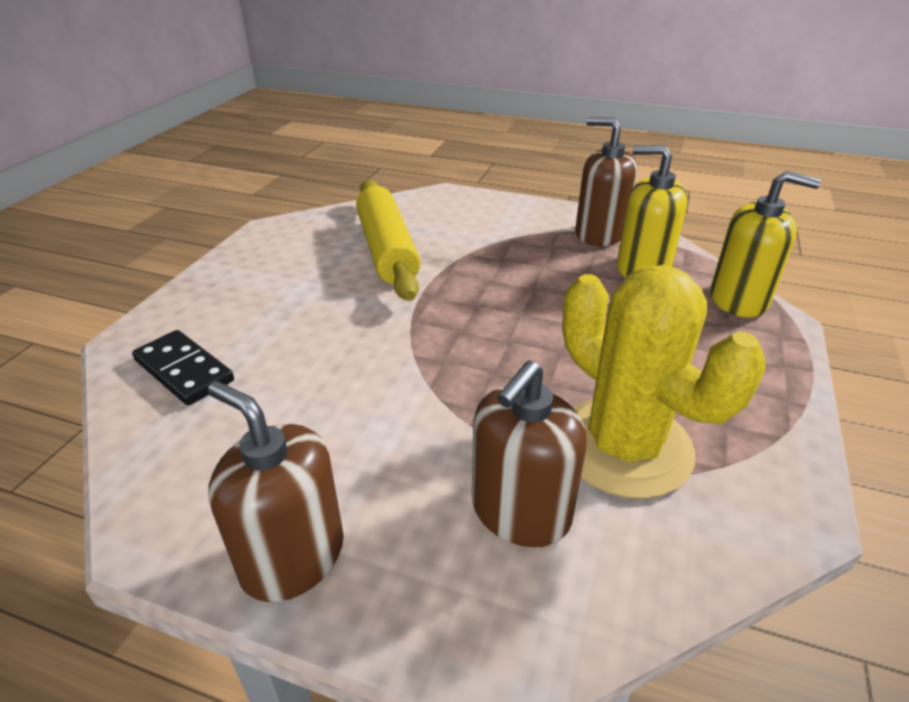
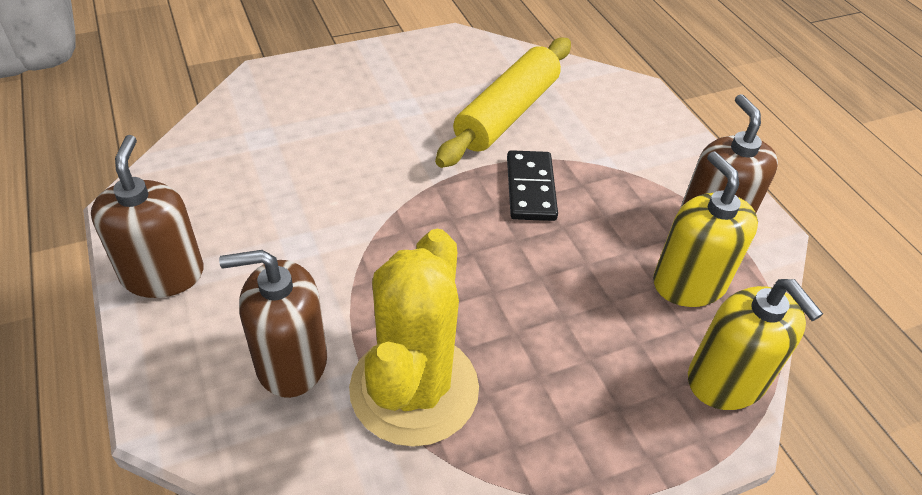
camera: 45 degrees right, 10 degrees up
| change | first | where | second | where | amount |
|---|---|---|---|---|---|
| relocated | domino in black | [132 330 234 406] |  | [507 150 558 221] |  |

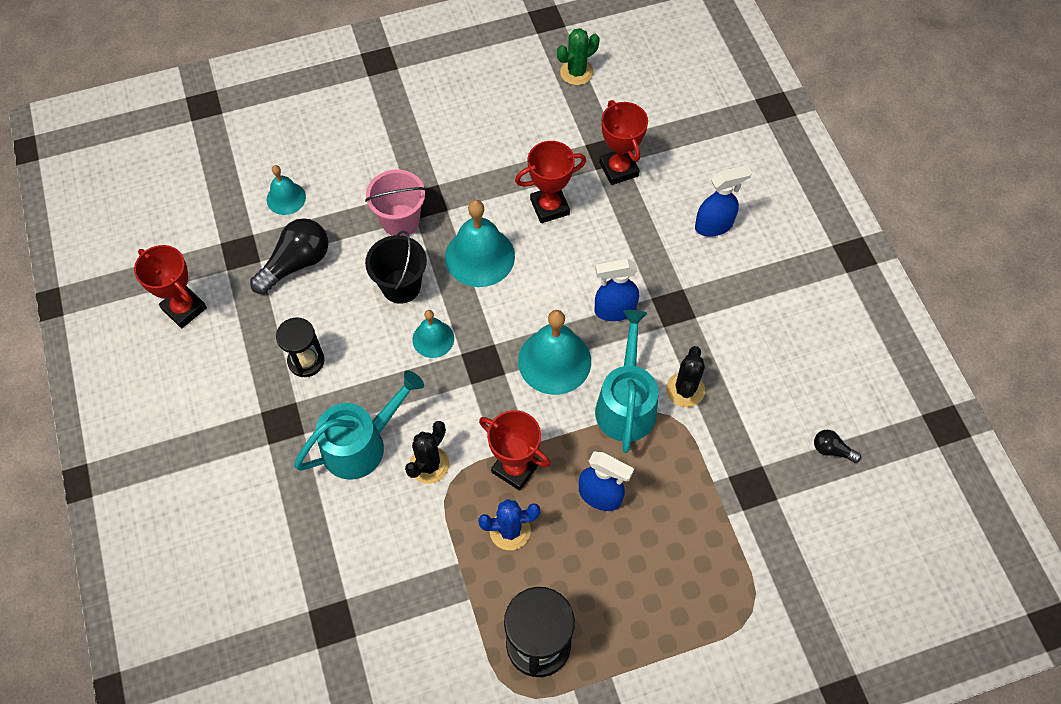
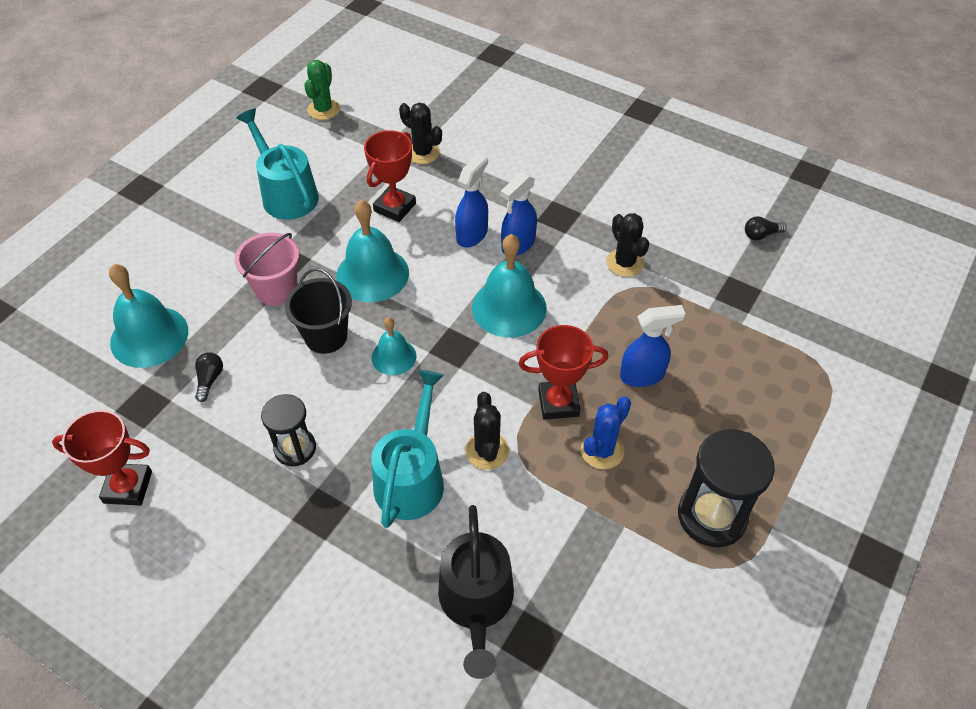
camera: 40 degrees left, 10 degrees down
| change | first | where | second | where | amount |
|---|---|---|---|---|---|
| size | bell in turquoise | [266 165 306 215] |  | [109 264 188 368] | x1.74 |
| size | light bulb in black | [250 218 328 294] |  | [195 352 223 402] | x0.50 |
| relocated | watering can in turquoise | [595 310 659 453] |  | [236 109 319 220] |  |
| exchanged | trophy in red | [599 100 648 185] | cactus in black | [399 103 442 164] |  |
| appeared |  |  | watering can in black | [438 505 514 679] |  |
| relocated | spray bottle in blue | [695 165 752 237] |  | [455 154 488 247] |  |

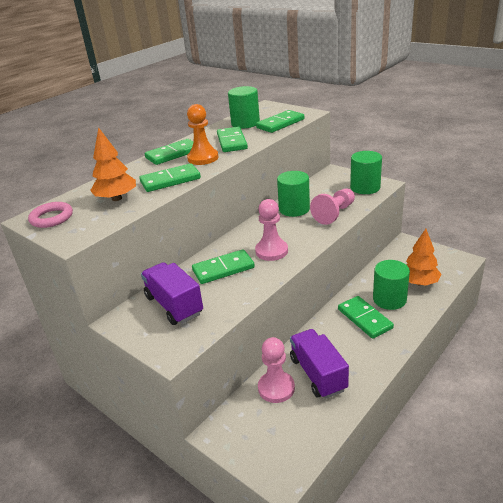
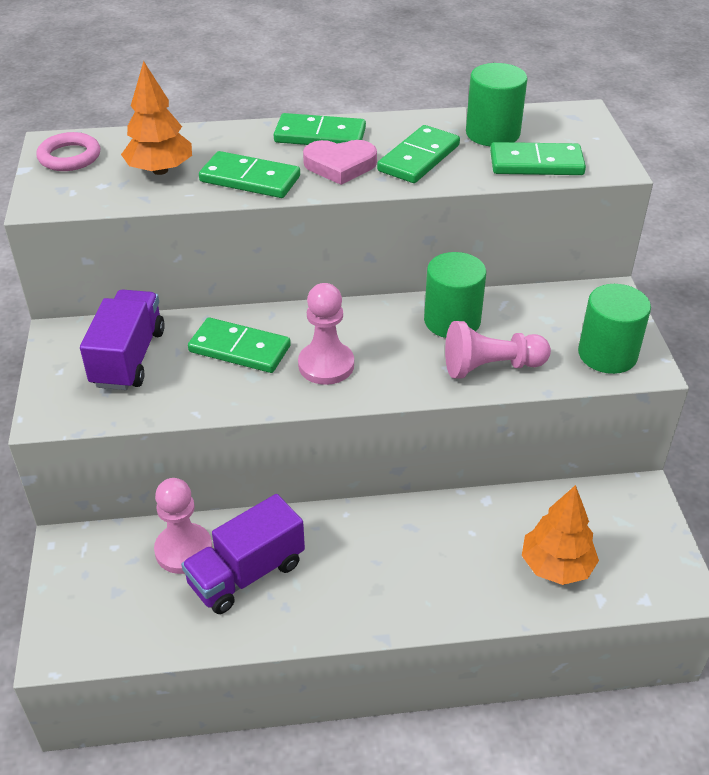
camera: 40 degrees right, 10 degrees up
| change | first | where | second | where | amount |
|---|---|---|---|---|---|
| spun | truck in purple | [290 329 349 399] |  | [181 494 305 614] | 150 degrees counterclockwise |
| exchanged | pawn in orange | [187 104 218 165] | heart in pink | [303 140 377 185] |  |
| missing | domino in green | [338 296 394 339] |  |  |  |
| missing | cylinder in green | [373 260 410 310] |  |  |  |

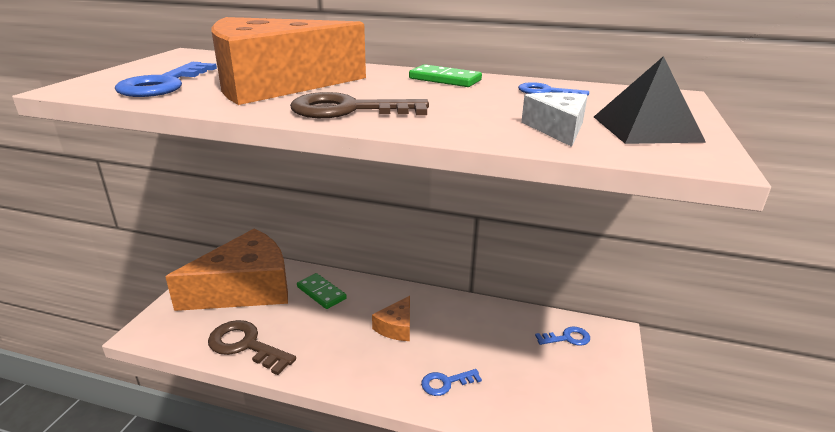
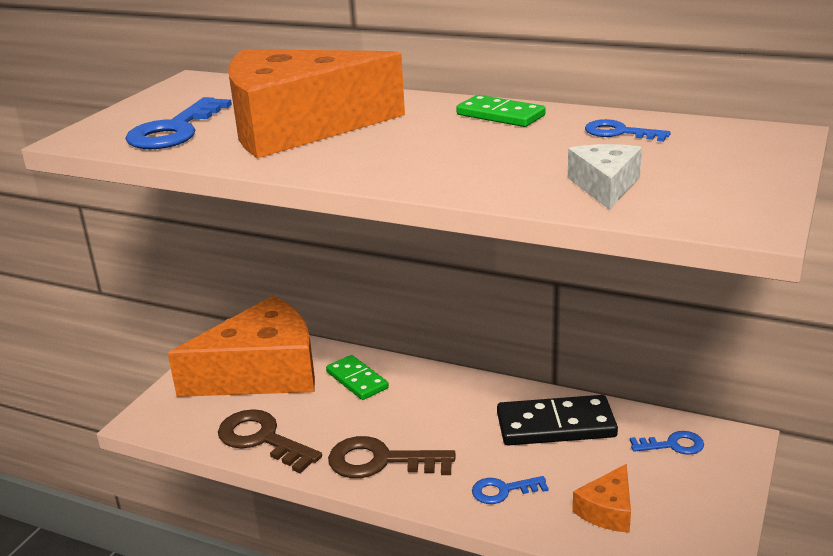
camera: 10 degrees right, 0 degrees up
| change | first | where | second | where | amount |
|---|---|---|---|---|---|
| relocated | key in brown | [290 92 429 118] |  | [328 436 455 478] |  |
| appeared |  |  | domino in black | [497 395 618 445] |  |
| relocated | cheese in orange | [372 296 410 341] |  | [572 464 631 533] |  |
| missing | pyramid in black | [594 56 706 144] |  |  |  |

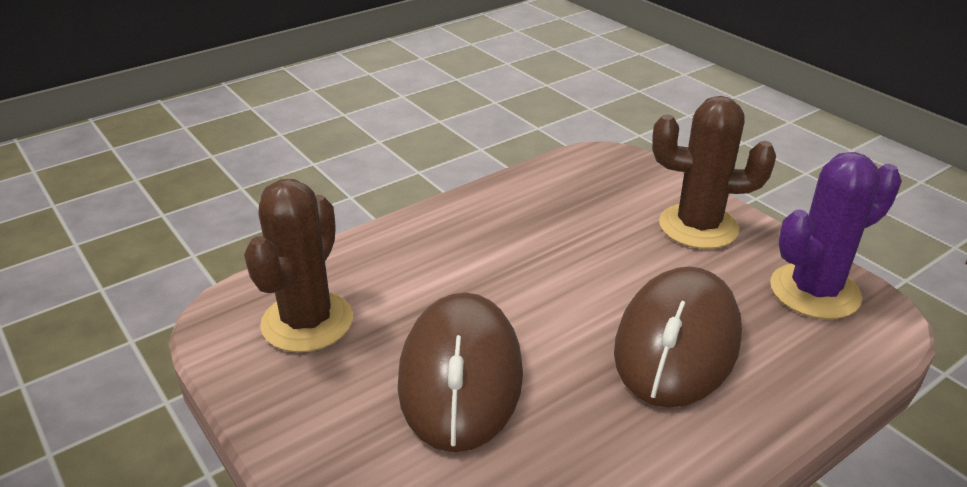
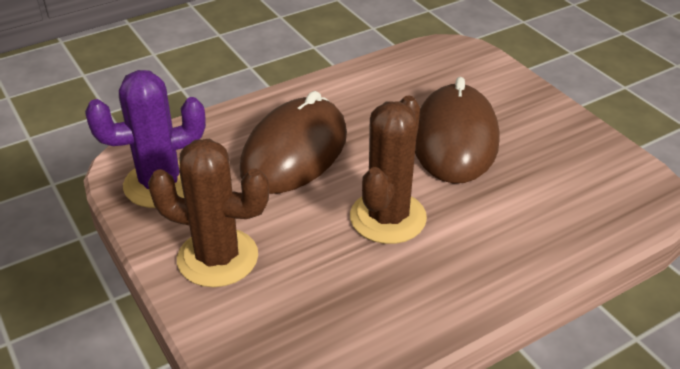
camera: 175 degrees left, 5 degrees up
| change | first | where | second | where | amount |
|---|---|---|---|---|---|
| relocated | cactus in brown | [244 179 353 352] |  | [350 96 427 244] |  |

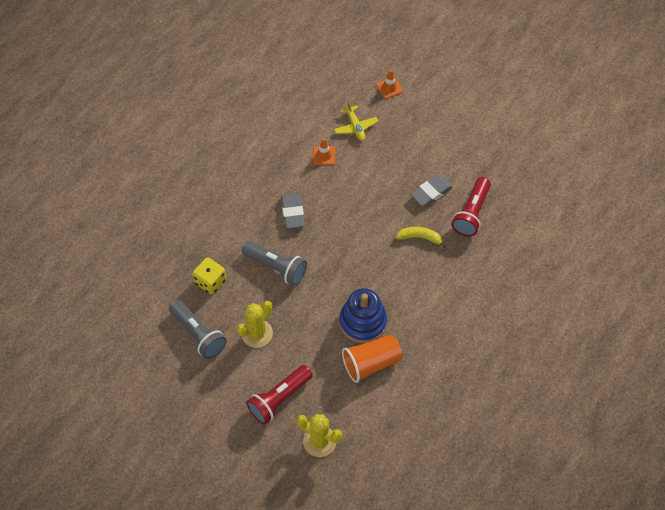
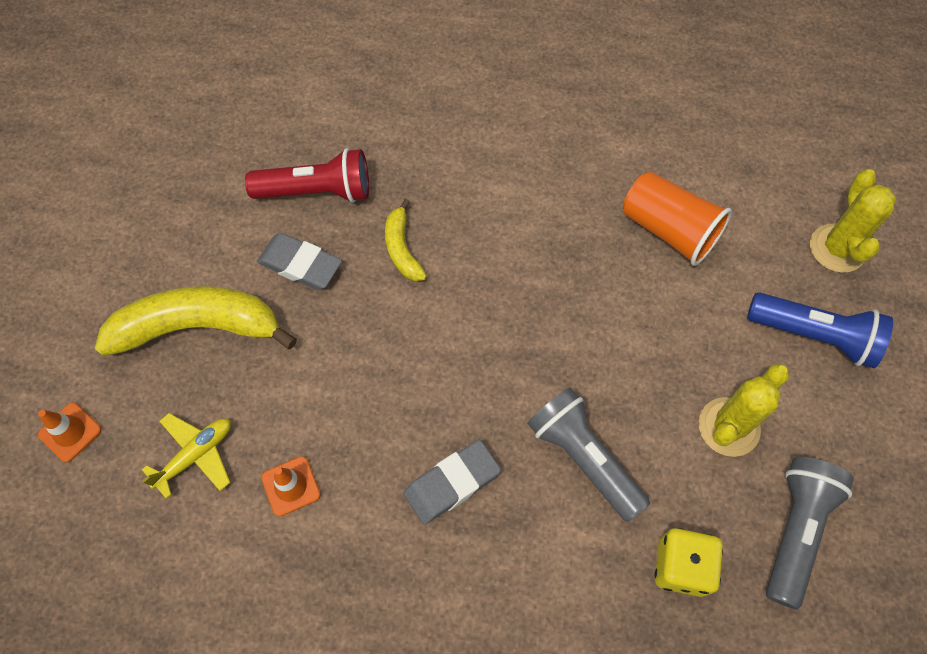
camera: 115 degrees left, 5 degrees up
| change | first | where | second | where | amount |
|---|---|---|---|---|---|
| appeared |  |  | banana in yellow | [95 286 297 356] |  |
| spun | flashlight in grey | [241 241 307 286] |  | [527 387 650 522] | 45 degrees counterclockwise |
| spun | cactus in yellow | [237 301 273 348] |  | [699 364 790 457] | 60 degrees counterclockwise |
| colour | flashlight in red | [246 365 313 424] | flashlight in blue | [747 292 893 368] |  |
| missing | stacking toy in blue | [339 288 387 343] |  |  |  |

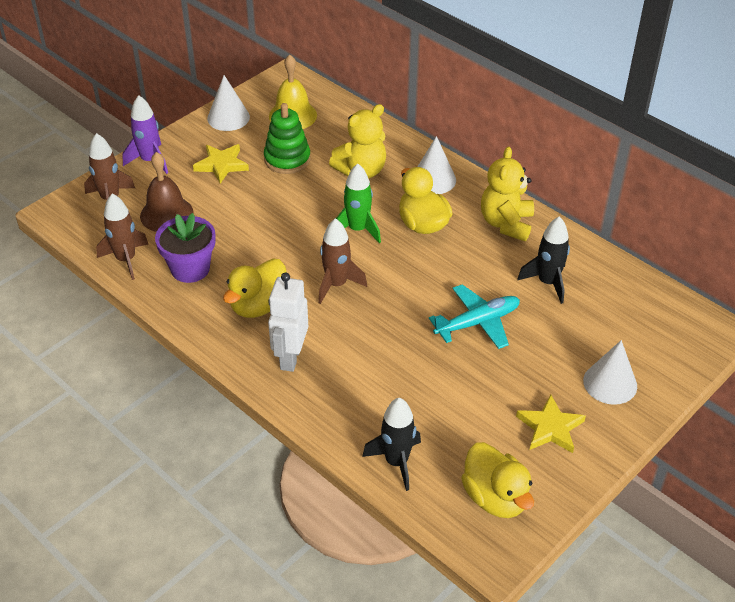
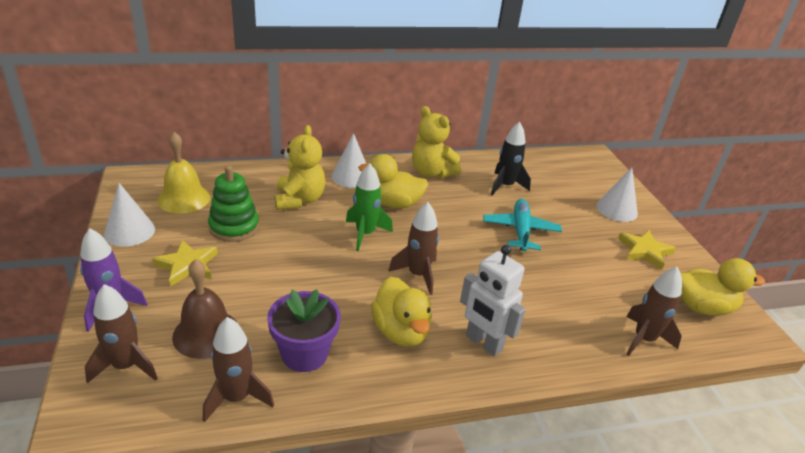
camera: 60 degrees left, 10 degrees down
| change | first | where | second | where | amount |
|---|---|---|---|---|---|
| colour | rocket in black | [362 398 421 491] | rocket in brown | [626 267 682 356] |  |

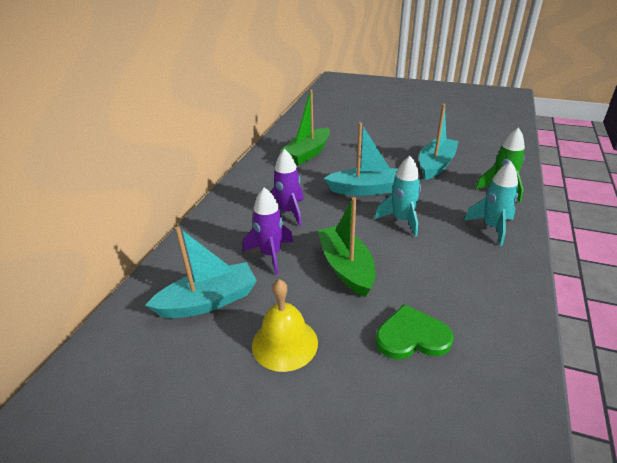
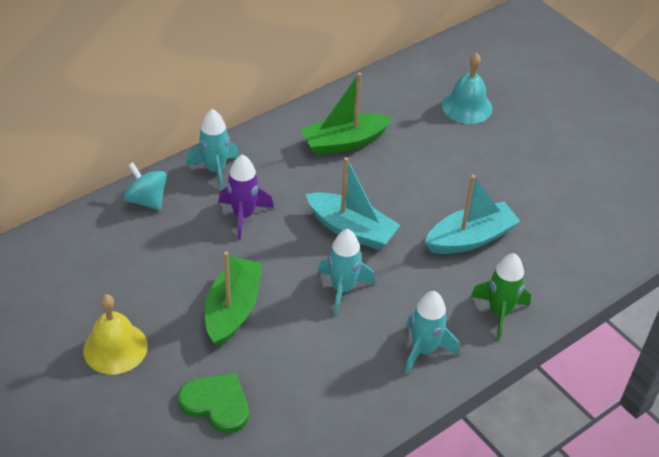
camera: 30 degrees right, 10 degrees up
| change | first | where | second | where | amount |
|---|---|---|---|---|---|
| appeared |  |  | spinning top in turquoise | [123 162 167 211] |  |
| appeared |  |  | rocket in turquoise | [186 109 239 191] |  |
| appeared |  |  | bell in turquoise | [442 53 492 124] |  |
| missing | boat in turquoise | [145 226 257 318] |  |  |  |
| missing | rocket in purple | [243 187 293 275] |  |  |  |

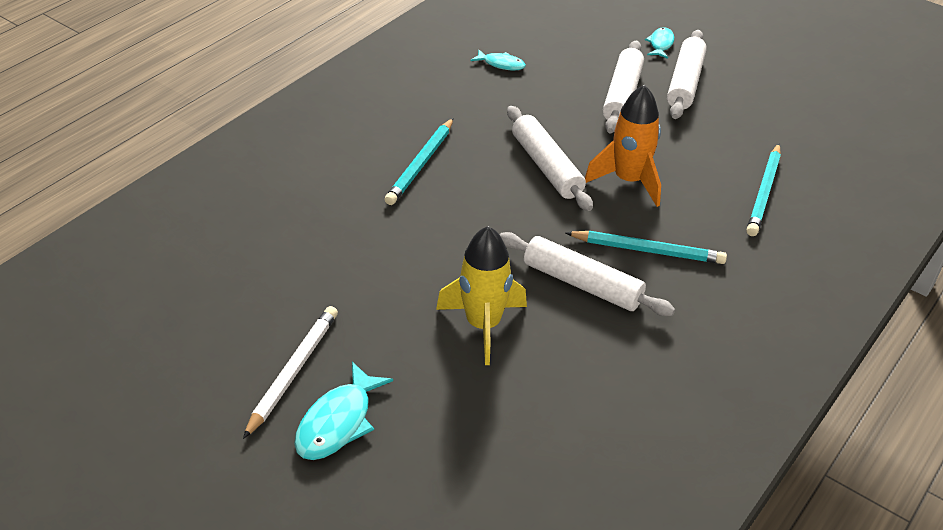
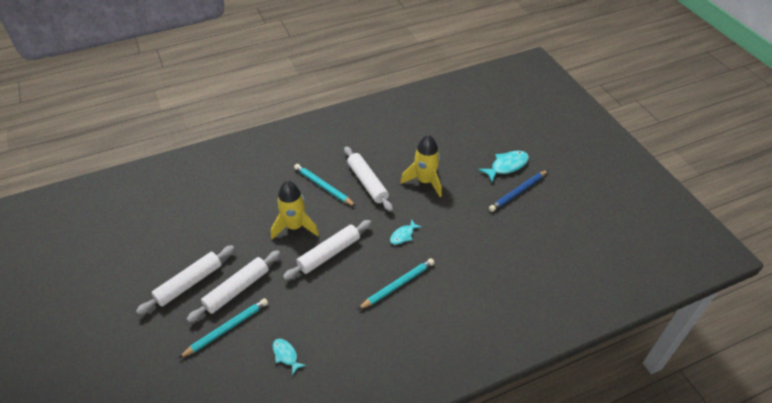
camera: 150 degrees left, 5 degrees up
| change | first | where | second | where | amount |
|---|---|---|---|---|---|
| relocated | pencil in turquoise | [746 144 781 236] |  | [179 298 268 358] |  |
| colour | rocket in orange | [585 85 661 207] | rocket in yellow | [271 181 319 240] |  |
| spun | rolling pin in white | [507 106 593 211] |  | [283 220 371 280] | 45 degrees clockwise |
| relocated | fish in turquoise | [645 27 675 59] |  | [390 219 422 245] |  |
| colour | pencil in white | [243 306 338 439] | pencil in blue | [489 170 548 212] |  |

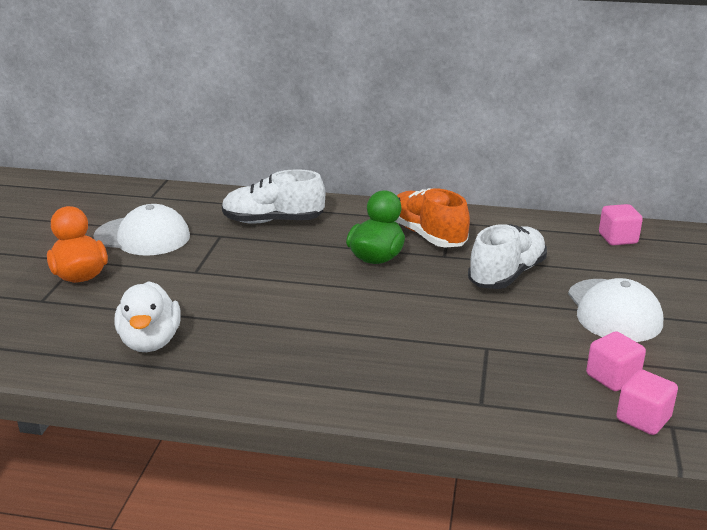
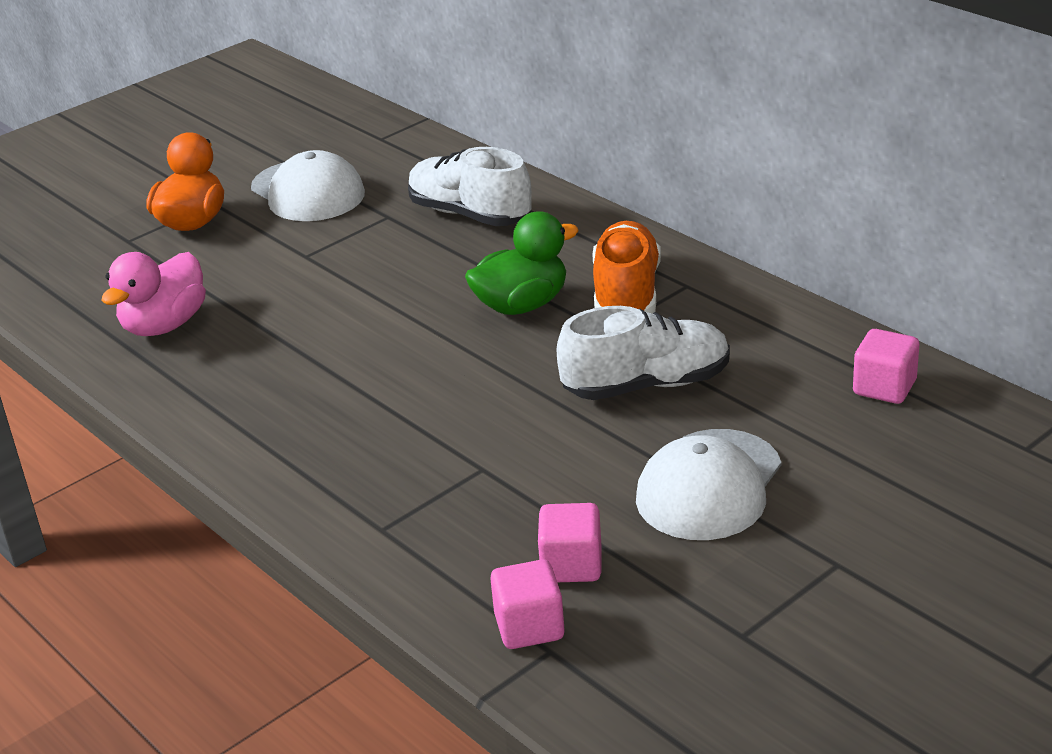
camera: 40 degrees right, 5 degrees up
| change | first | where | second | where | amount |
|---|---|---|---|---|---|
| colour | duck in white | [114 281 181 352] | duck in pink | [101 252 206 336] |  |

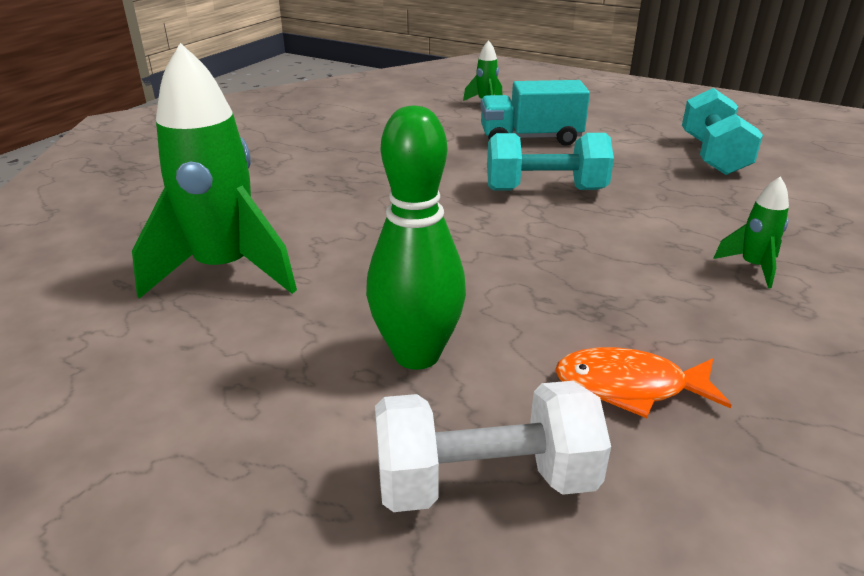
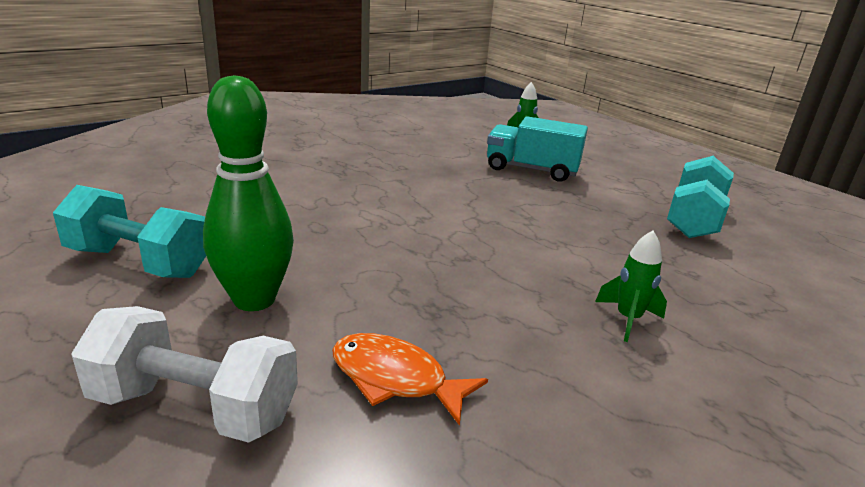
camera: 20 degrees right, 5 degrees down
| change | first | where | second | where | amount |
|---|---|---|---|---|---|
| relocated | dumbbell in turquoise | [487 133 614 191] |  | [53 185 206 278] |  |
| missing | rocket in green | [132 43 297 299] |  |  |  |

